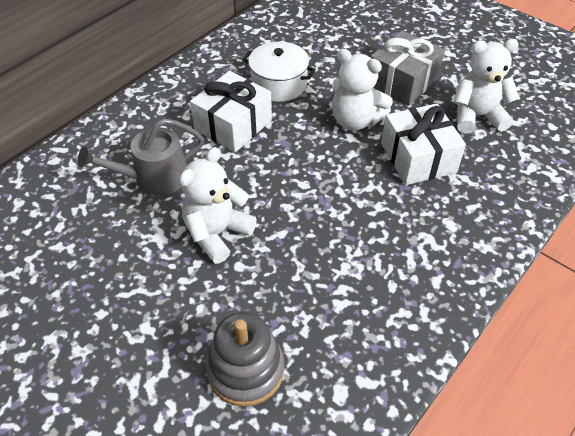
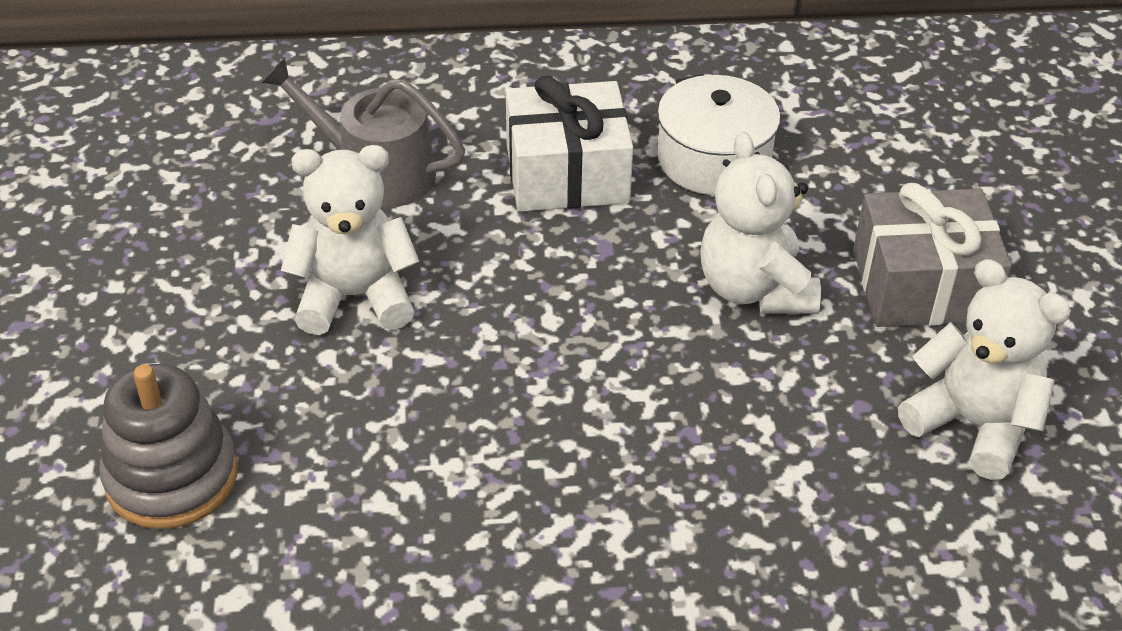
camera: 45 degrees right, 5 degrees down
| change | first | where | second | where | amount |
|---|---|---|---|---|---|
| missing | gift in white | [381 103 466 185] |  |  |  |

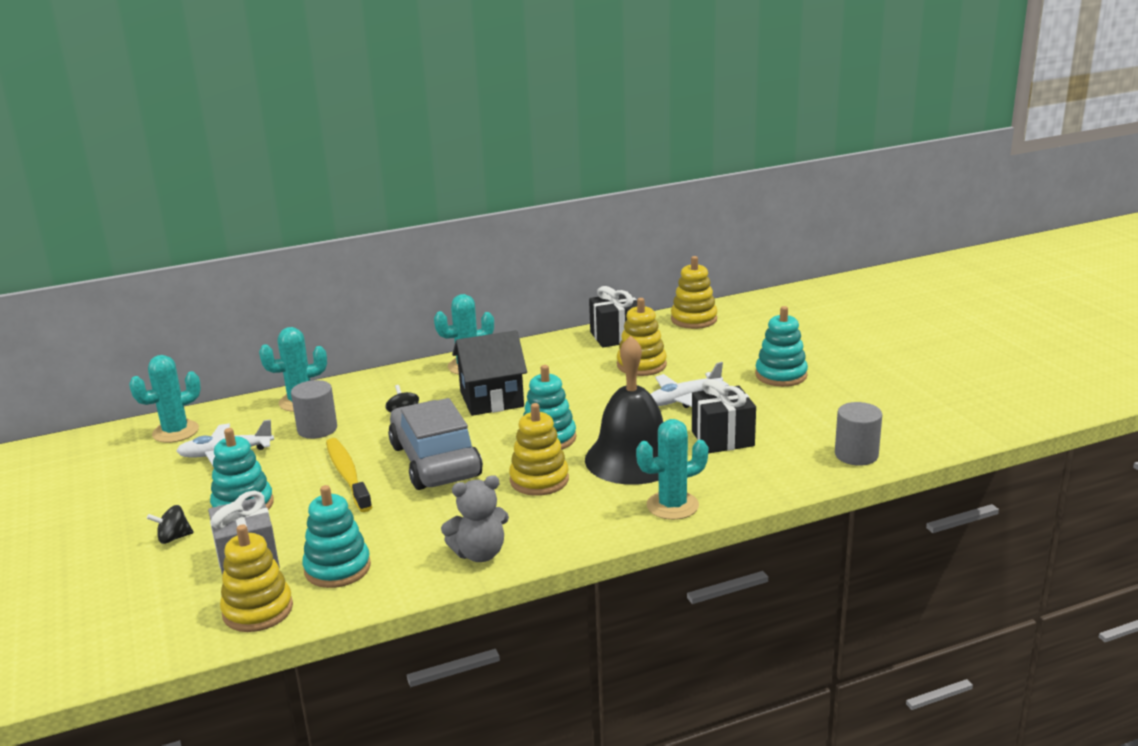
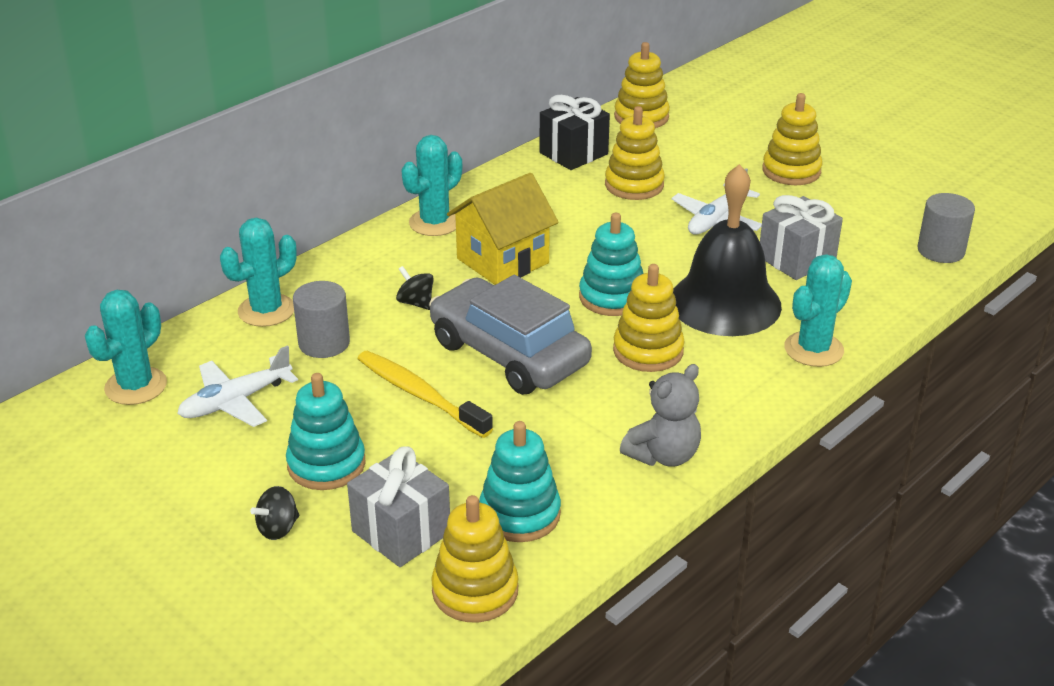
camera: 25 degrees left, 10 degrees up
| change | first | where | second | where | amount |
|---|---|---|---|---|---|
| colour | house in black | [452 330 527 416] | house in yellow | [447 173 559 285] |  |
| colour | gift in black | [692 379 756 453] | gift in grey | [760 195 843 280] |  |
| colour | stacking toy in turquoise | [755 306 808 387] | stacking toy in yellow | [762 93 823 185] |  |

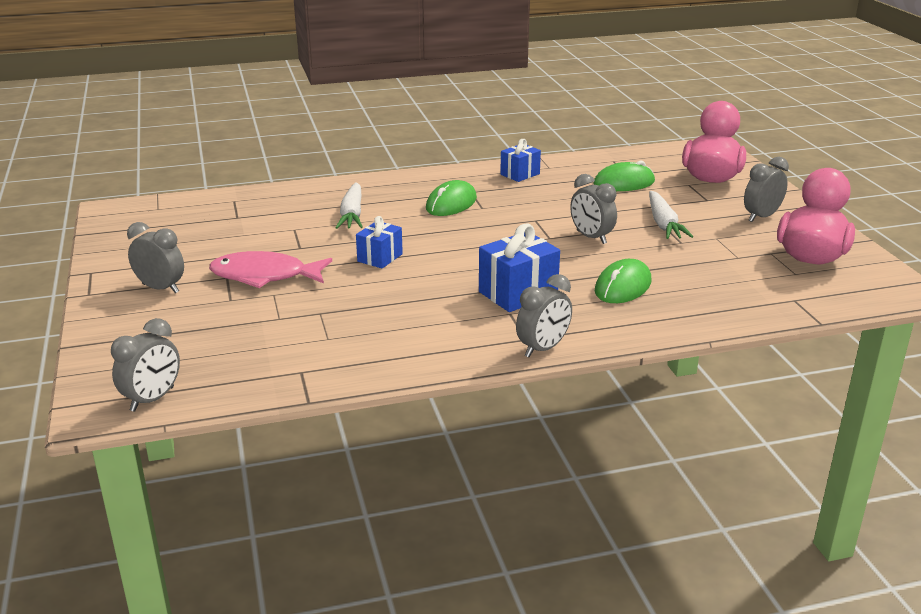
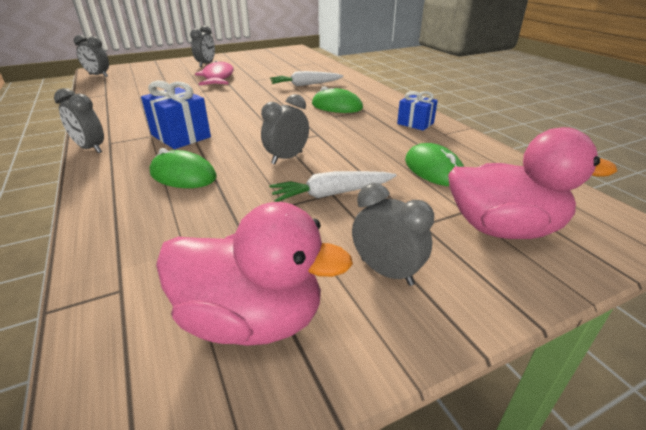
camera: 80 degrees right, 5 degrees up
| change | first | where | second | where | amount |
|---|---|---|---|---|---|
| missing | gift in blue | [356 216 403 268] |  |  |  |

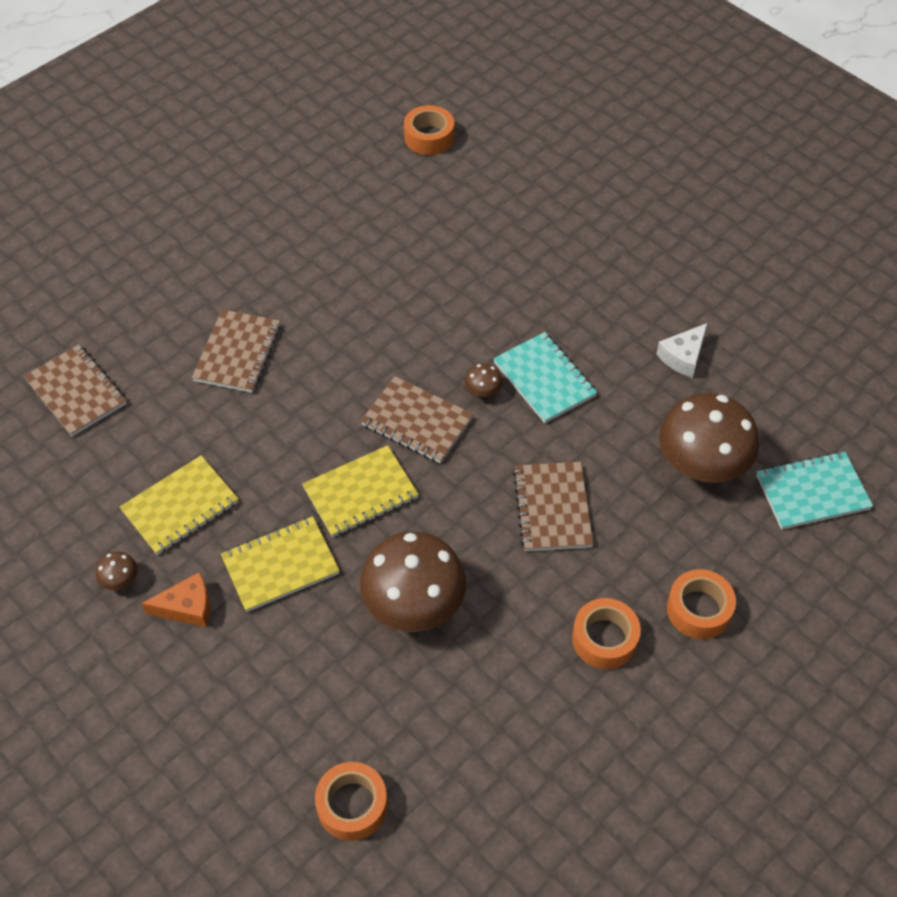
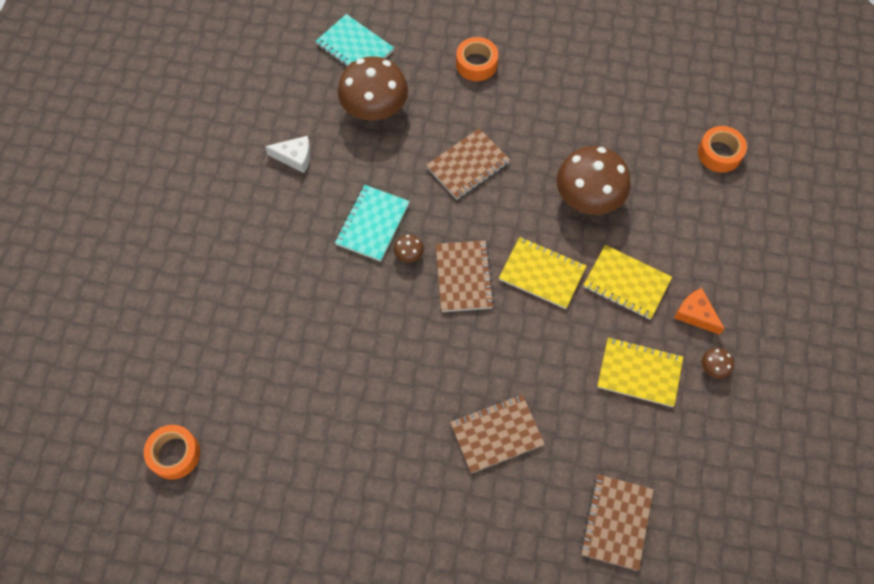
camera: 125 degrees left, 10 degrees up
| change | first | where | second | where | amount |
|---|---|---|---|---|---|
| missing | tape in orange | [572 598 641 669] |  |  |  |

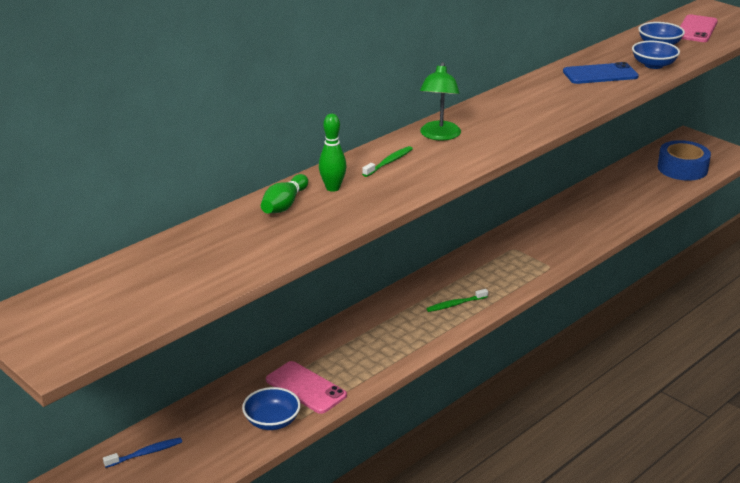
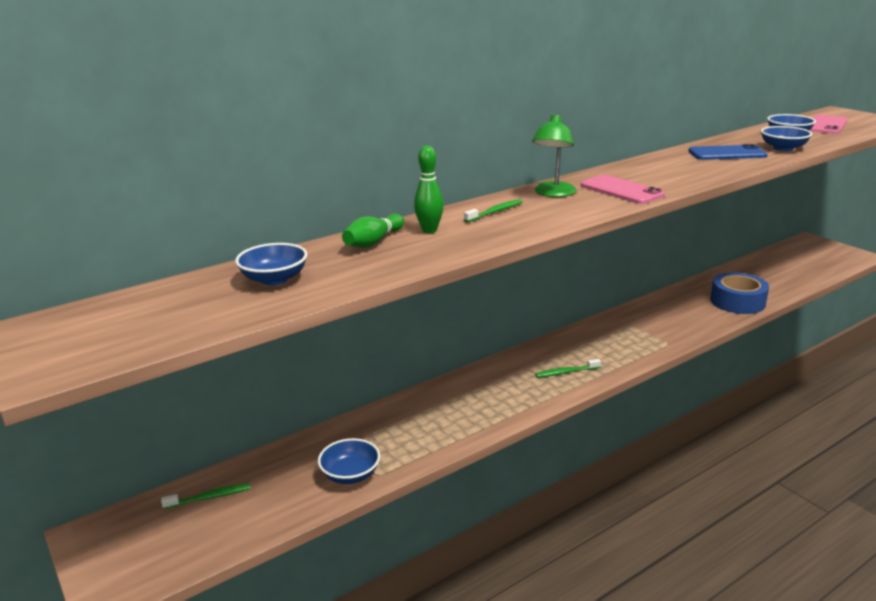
camera: 10 degrees right, 5 degrees down
| change | first | where | second | where | amount |
|---|---|---|---|---|---|
| colour | toothbrush in blue | [103 437 182 468] | toothbrush in green | [161 483 251 509] |  |
| appeared |  |  | bowl in blue | [235 243 308 285] |  |
| relocated | phone in pink | [266 361 347 414] |  | [581 175 665 204] |  |
| relocated | tape in blue | [658 140 711 181] |  | [710 272 769 314] |  |

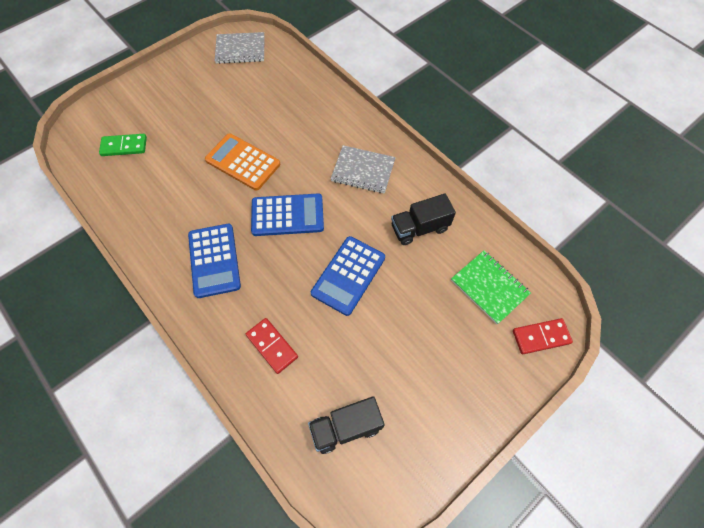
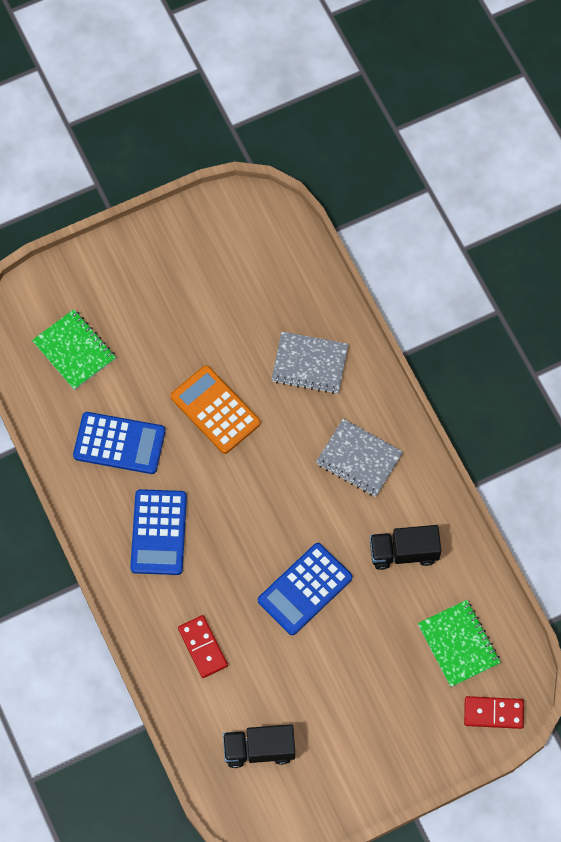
camera: 15 degrees right, 5 degrees up
| change | first | where | second | where | amount |
|---|---|---|---|---|---|
| exchanged | domino in green | [99 134 147 156] | notebook in green | [32 309 116 390] |  |
| relocated | calculator in blue | [251 194 324 236] |  | [73 412 166 474] |  |
| relocated | notebook in grey | [215 32 265 64] |  | [271 332 349 394] |  |

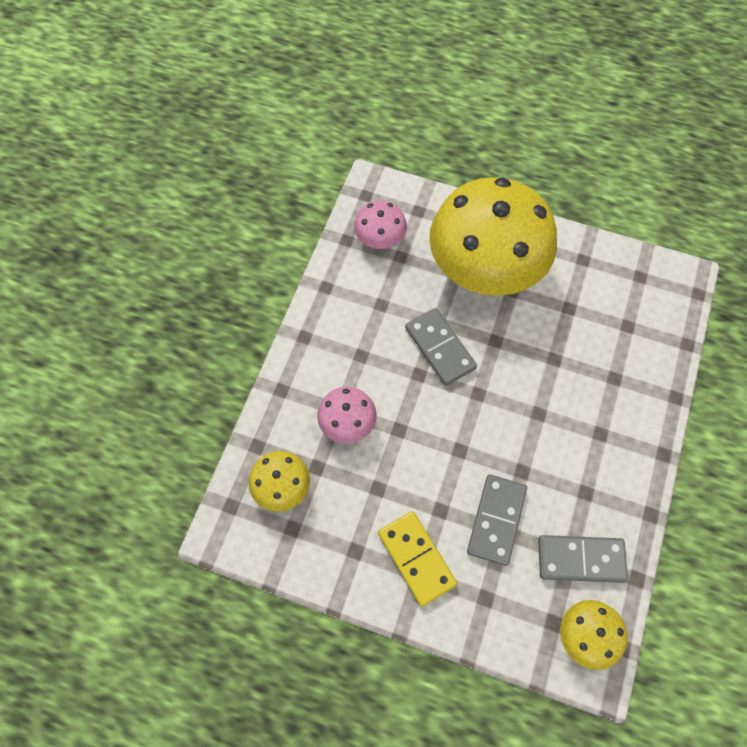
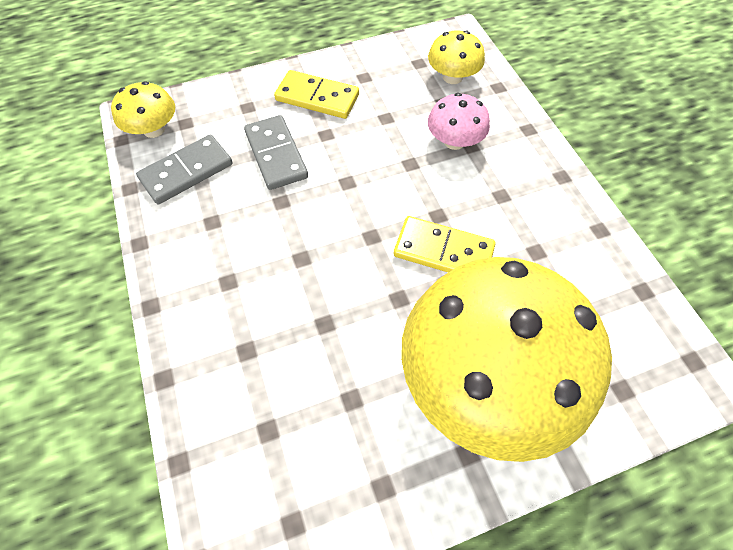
camera: 140 degrees right, 5 degrees down
| change | first | where | second | where | amount |
|---|---|---|---|---|---|
| colour | domino in grey | [405 308 477 386] | domino in yellow | [394 216 496 272] |  |
| missing | mushroom in pink | [354 200 407 249] |  |  |  |

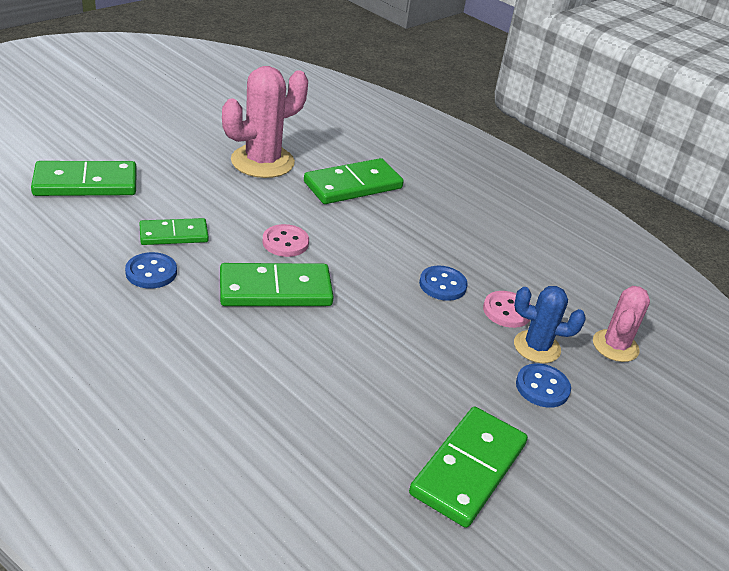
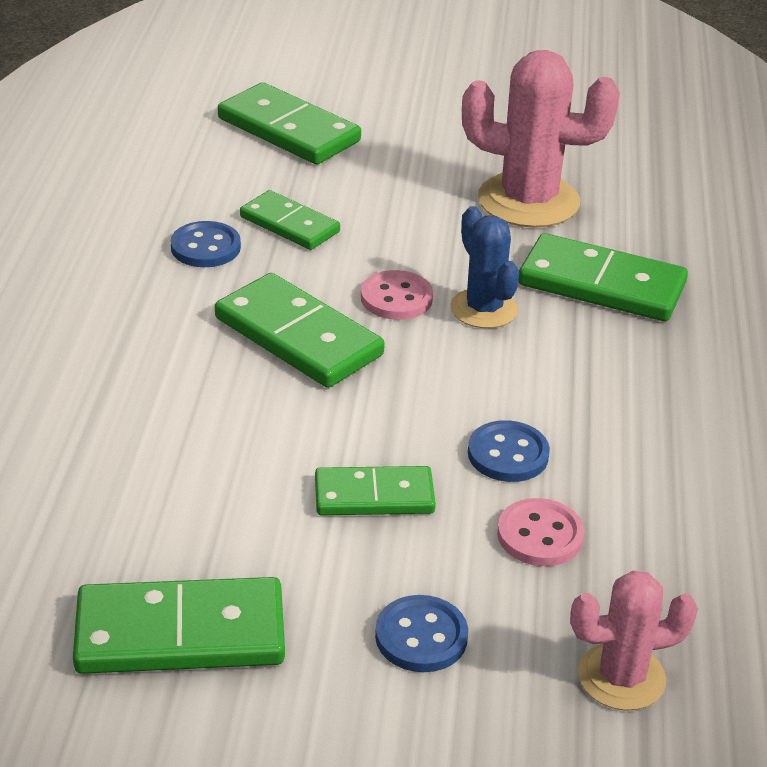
camera: 55 degrees right, 0 degrees up
| change | first | where | second | where | amount |
|---|---|---|---|---|---|
| appeared |  |  | domino in green | [315 466 436 515] |  |
| relocated | cactus in blue | [514 286 586 363] |  | [450 206 519 328] |  |

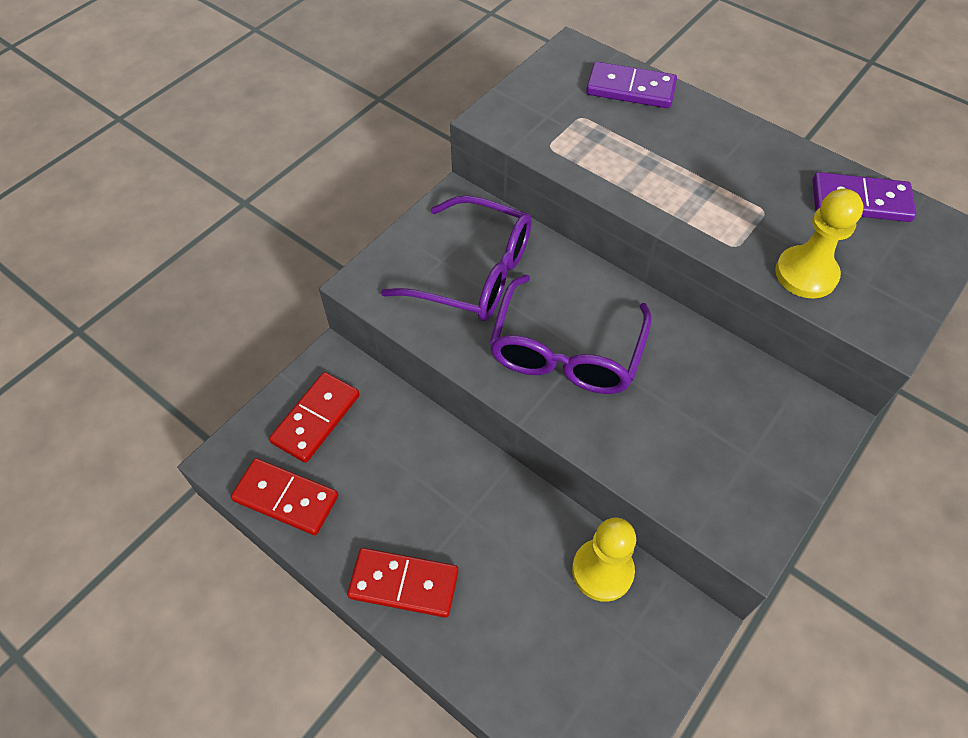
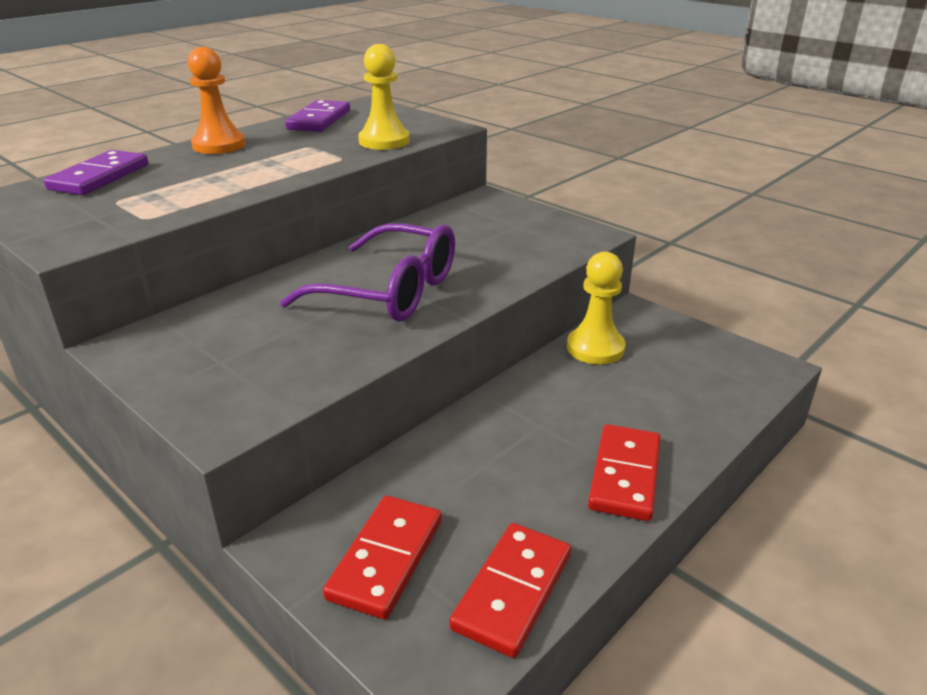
camera: 85 degrees left, 25 degrees down
| change | first | where | second | where | amount |
|---|---|---|---|---|---|
| appeared |  |  | pawn in orange | [188 47 246 154] |  |
| spun | domino in red | [269 372 360 463] |  | [323 496 442 619] | 75 degrees clockwise |
| missing | glasses in purple | [381 195 532 321] |  |  |  |

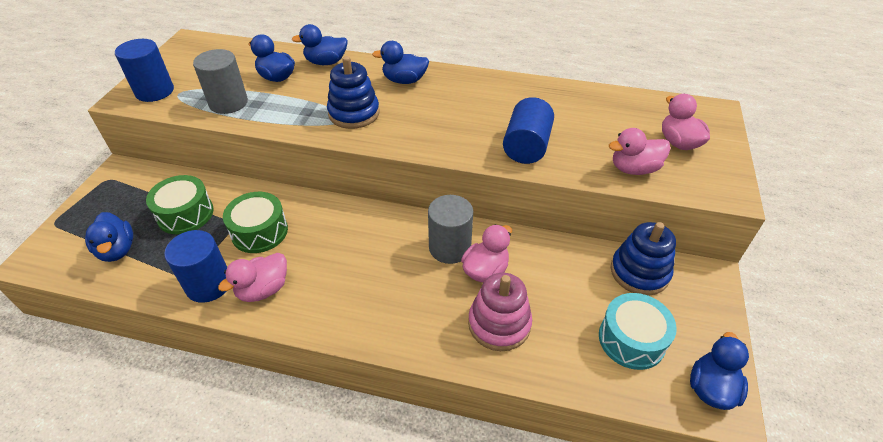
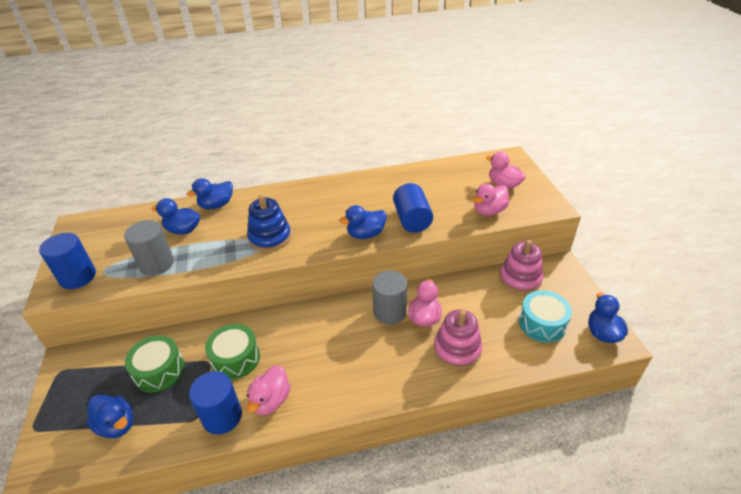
camera: 25 degrees left, 5 degrees down
| change | first | where | second | where | amount |
|---|---|---|---|---|---|
| relocated | duck in blue | [372 41 429 84] |  | [339 205 387 239] |  |
| colour | stacking toy in blue | [611 222 676 296] | stacking toy in pink | [499 240 543 294] |  |

